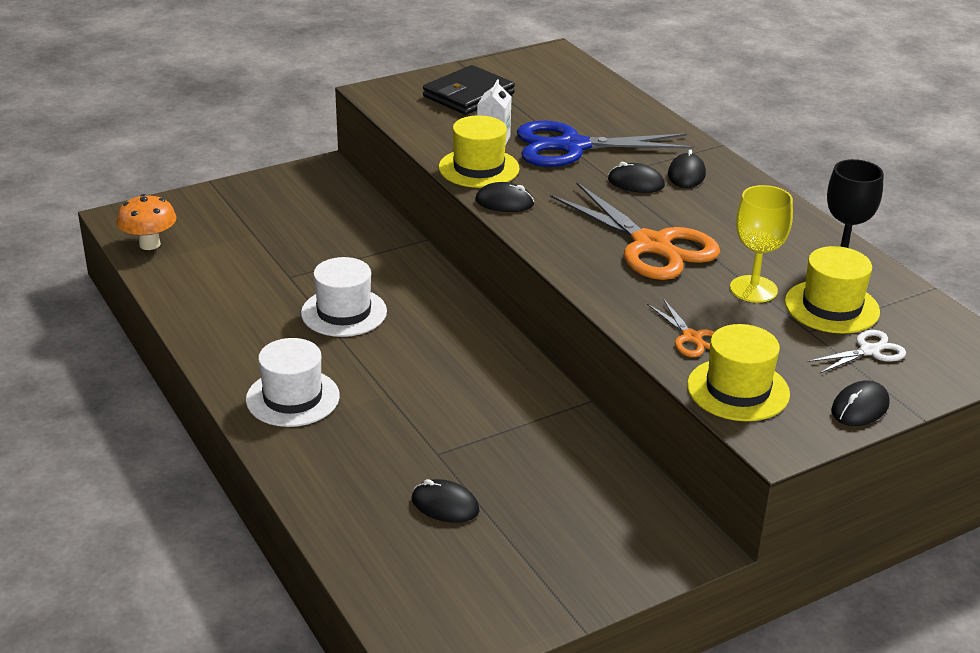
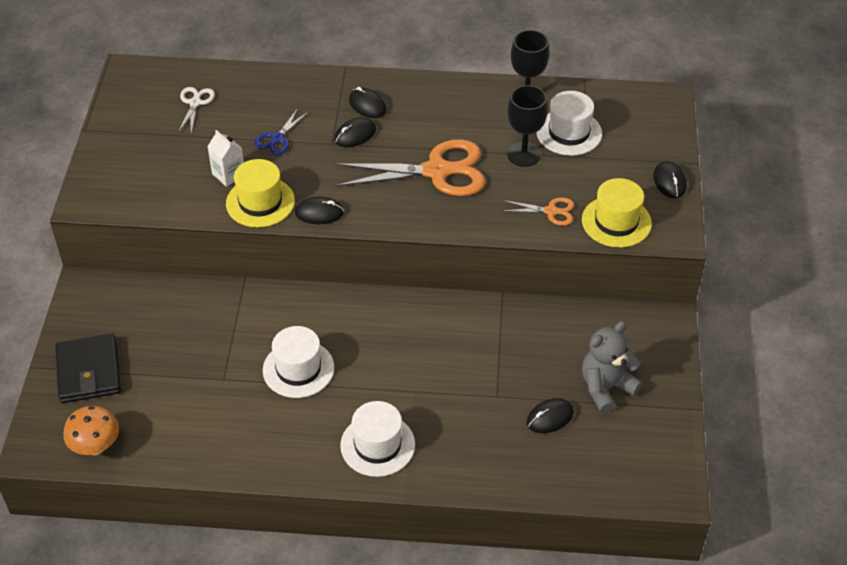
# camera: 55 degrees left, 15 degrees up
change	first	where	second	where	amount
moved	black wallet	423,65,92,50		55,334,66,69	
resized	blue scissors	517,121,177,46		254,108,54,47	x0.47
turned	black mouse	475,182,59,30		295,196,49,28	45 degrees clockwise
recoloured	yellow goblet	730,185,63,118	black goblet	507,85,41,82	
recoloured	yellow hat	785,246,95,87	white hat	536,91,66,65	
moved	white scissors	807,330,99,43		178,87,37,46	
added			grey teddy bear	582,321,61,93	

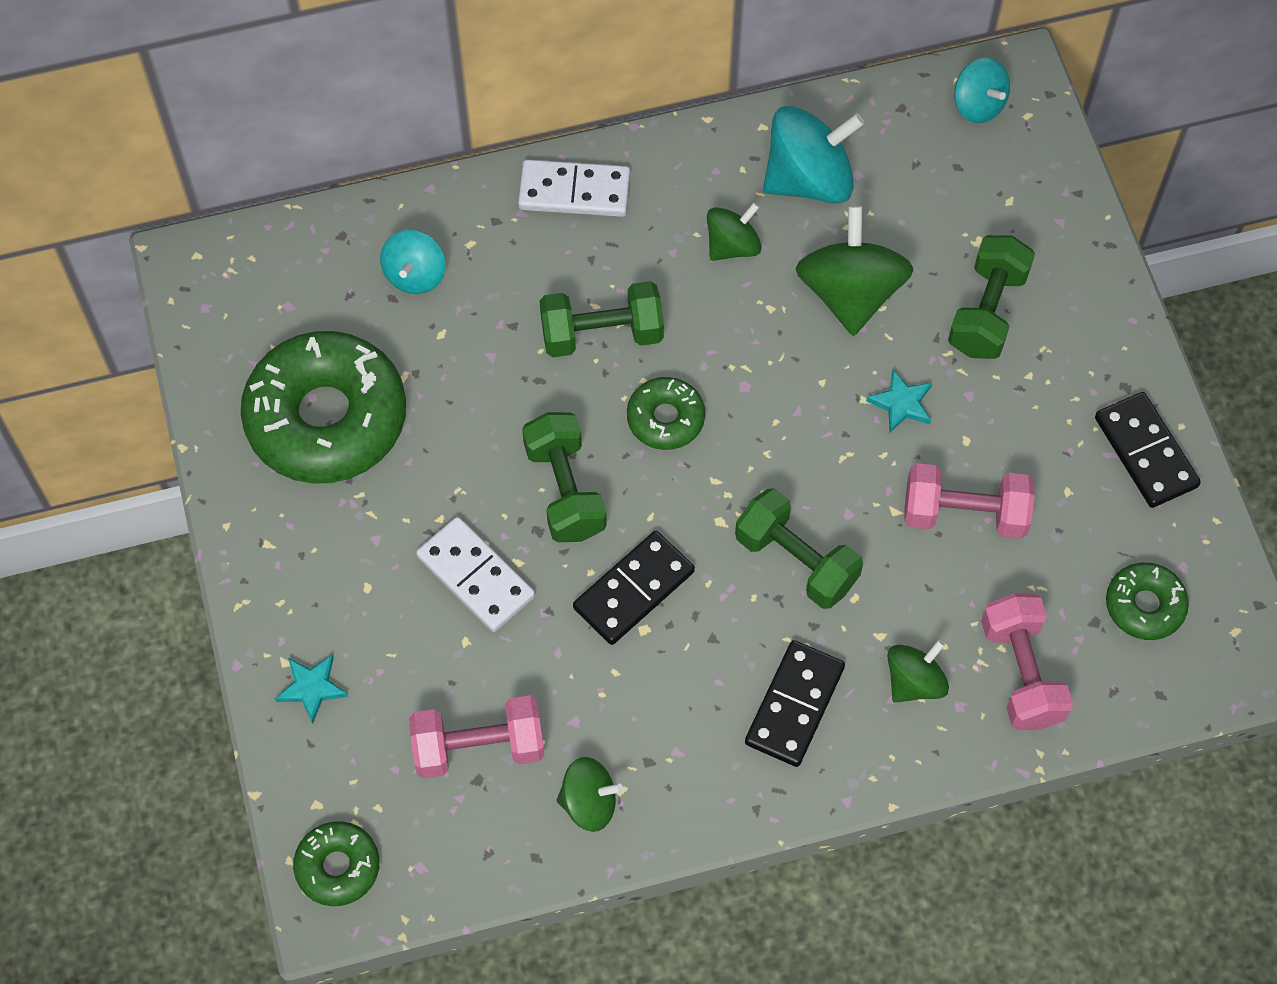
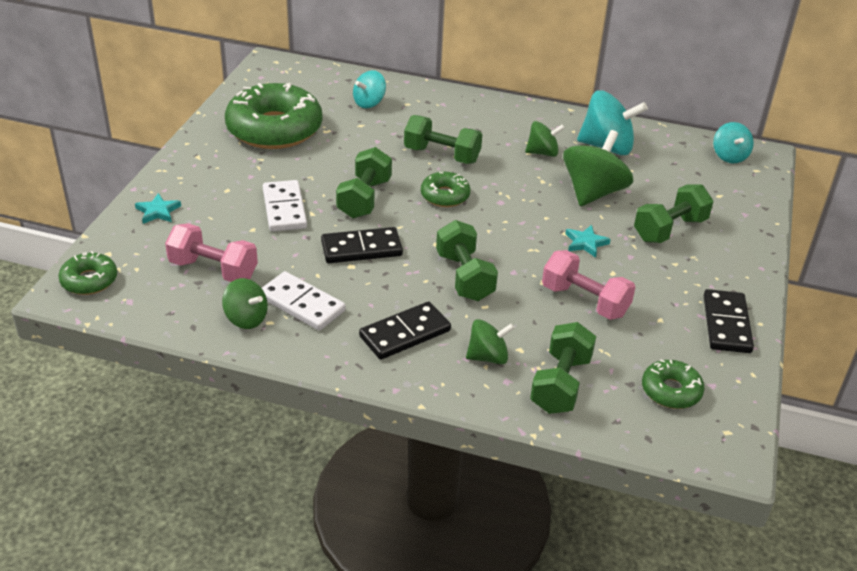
# camera: 30 degrees right, 25 degrees down
change	first	where	second	where	amount
moved	white domino	518,159,112,58		262,271,84,60	
recoloured	pink dumbbell	981,593,92,137	green dumbbell	530,322,66,92	

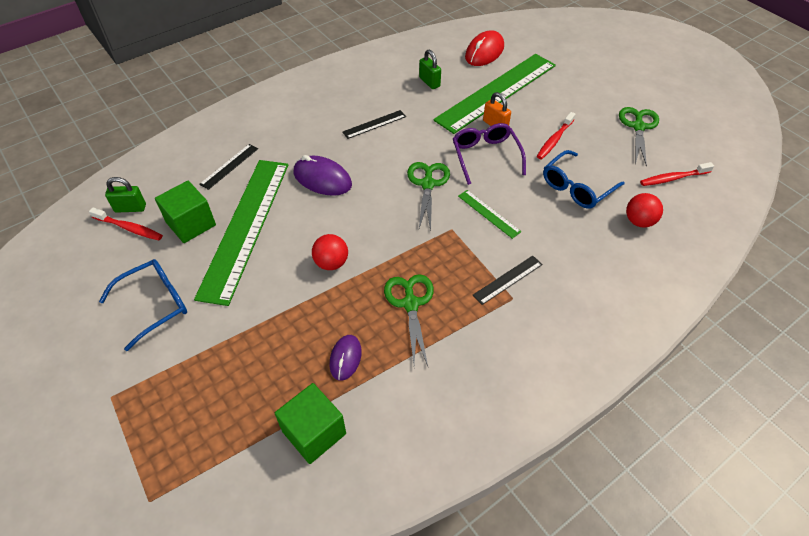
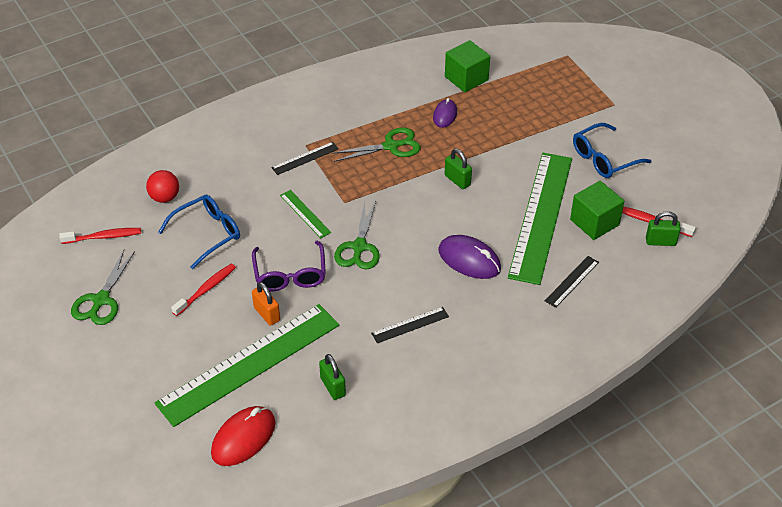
# camera: 175 degrees left, 5 degrees down
change	first	where	second	where	amount
replaced	red ball	312,234,36,36	green padlock	445,149,27,40	
turned	green scissors	384,274,50,92		331,128,90,34	105 degrees counterclockwise

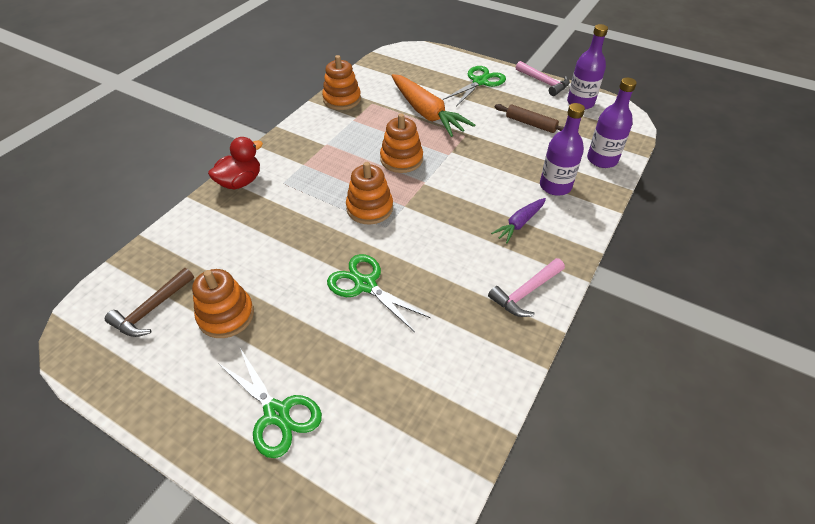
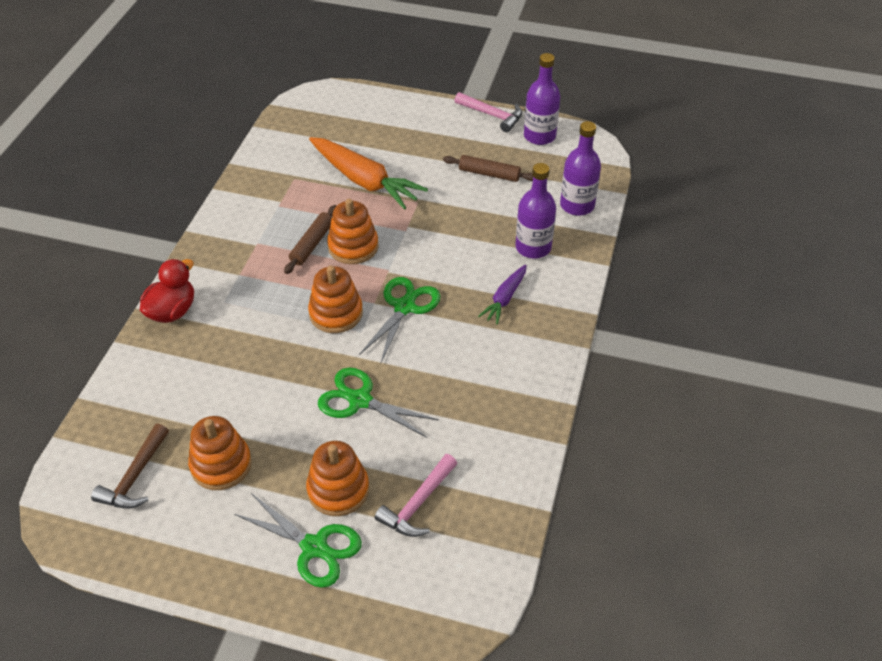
# camera: 15 degrees left, 0 degrees up
change	first	where	second	where	amount
moved	orange stacking toy	322,55,39,55		306,441,63,75	
moved	green scissors	443,66,63,40		359,277,82,85	
moved	pink hammer	488,258,77,59		375,454,83,83	
added			brown rolling pin	284,205,52,69	

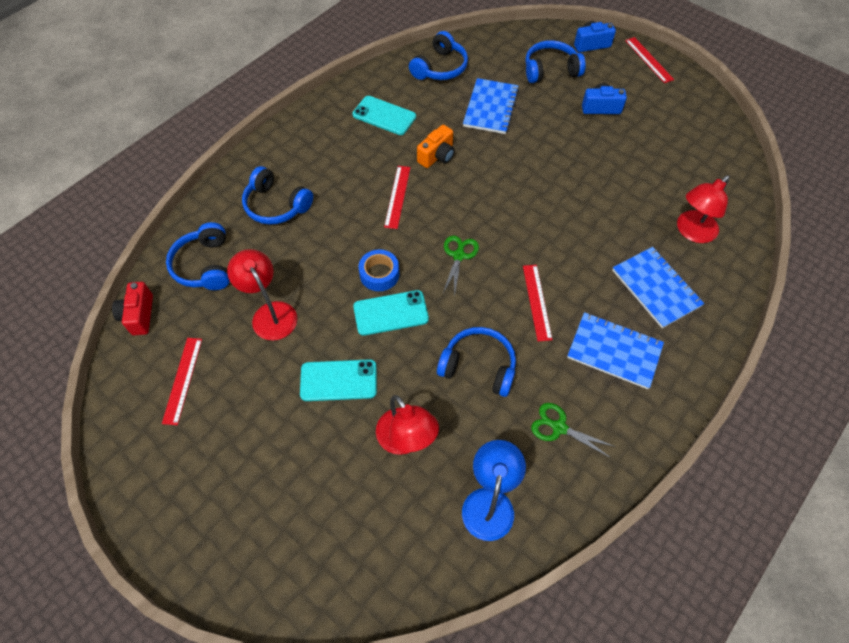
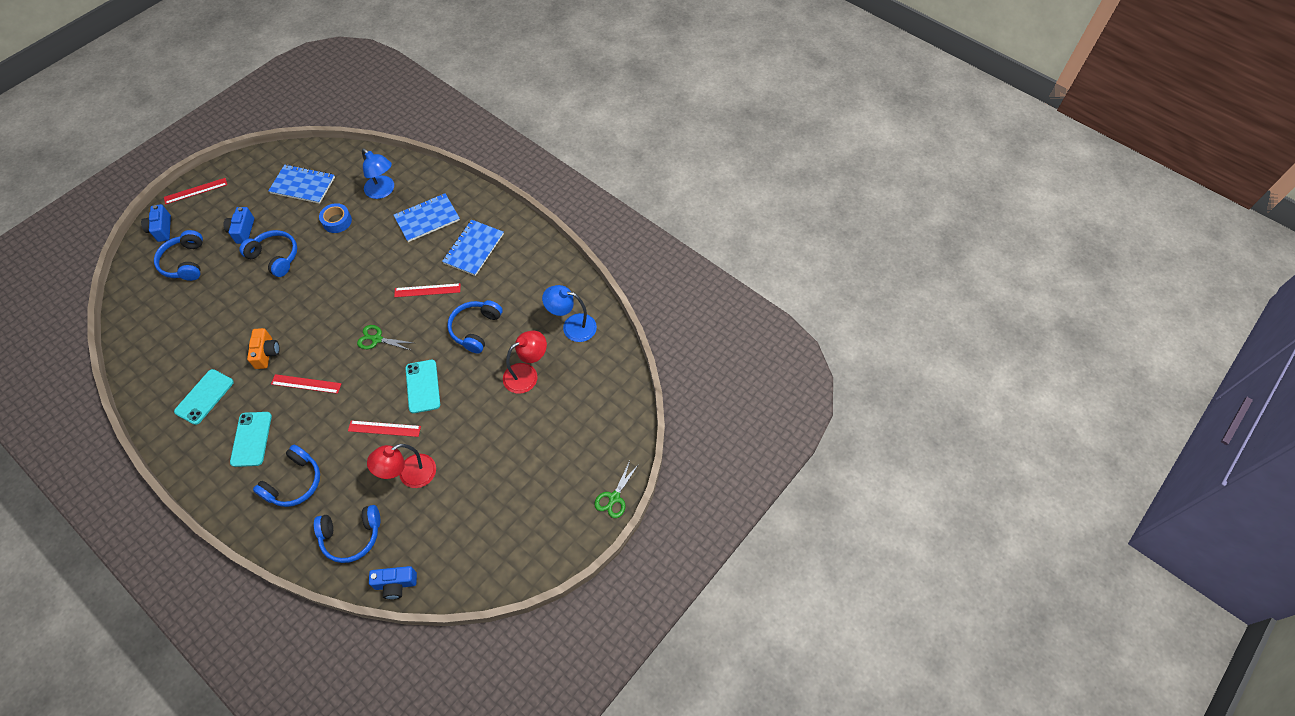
# camera: 90 degrees left, 0 degrees up
change	first	where	second	where	amount
moved	blue headphones	409,31,59,49		239,230,58,47	
moved	blue notebook	463,78,56,56		268,164,67,40	
turned	orange camera	417,125,38,43		247,328,33,41	45 degrees clockwise
recoloured	red lamp	677,175,53,68	blue lamp	362,148,32,51	
moved	blue tape	359,249,40,42		319,203,33,30	
recoloured	red camera	112,282,41,53	blue camera	369,566,48,33	
moved	red ruler	162,338,40,87		348,420,73,17	
moved	turquoise phone	300,359,77,42		230,412,42,55	
moved	green scissors	531,403,85,55		594,461,45,57	

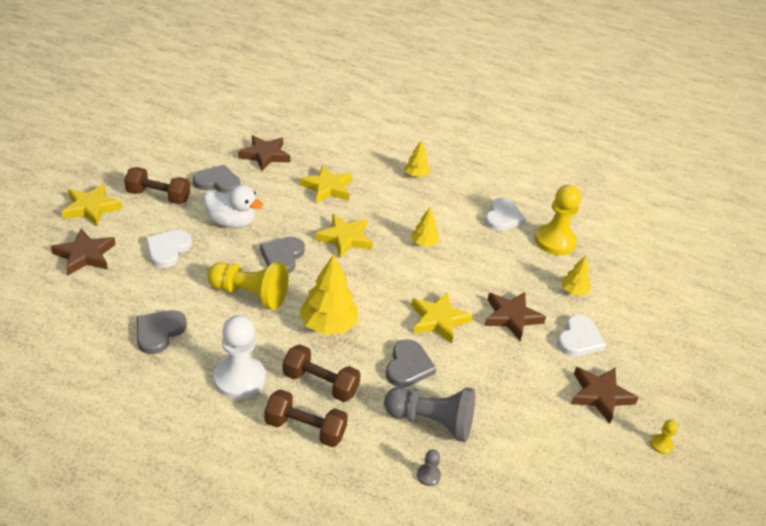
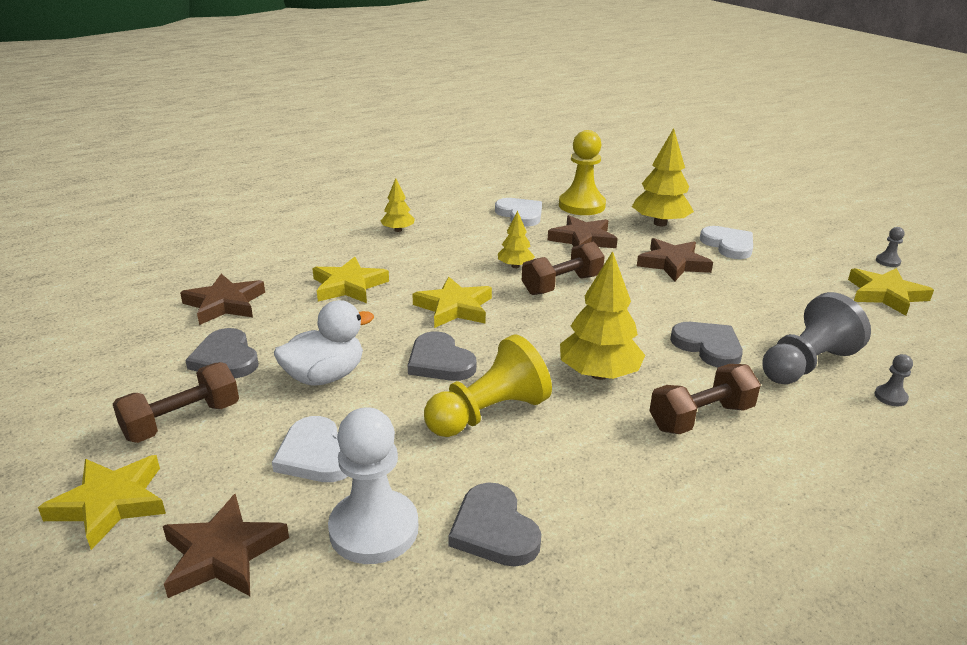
# camera: 50 degrees left, 10 degrees down
change	first	where	second	where	amount
turned	grey heart	193,165,47,28		185,328,74,50	75 degrees counterclockwise
resized	yellow tree	561,256,30,40		632,128,62,98	x1.81
moved	yellow star	411,292,62,52		848,268,86,48	
moved	white pawn	214,315,52,84		328,407,90,157	
moved	brown star	571,367,68,57		547,215,71,33	
moved	brown dumbbell	265,389,83,58		522,242,83,53	
recoloured	yellow pawn	650,420,28,34	grey pawn	876,227,29,40	

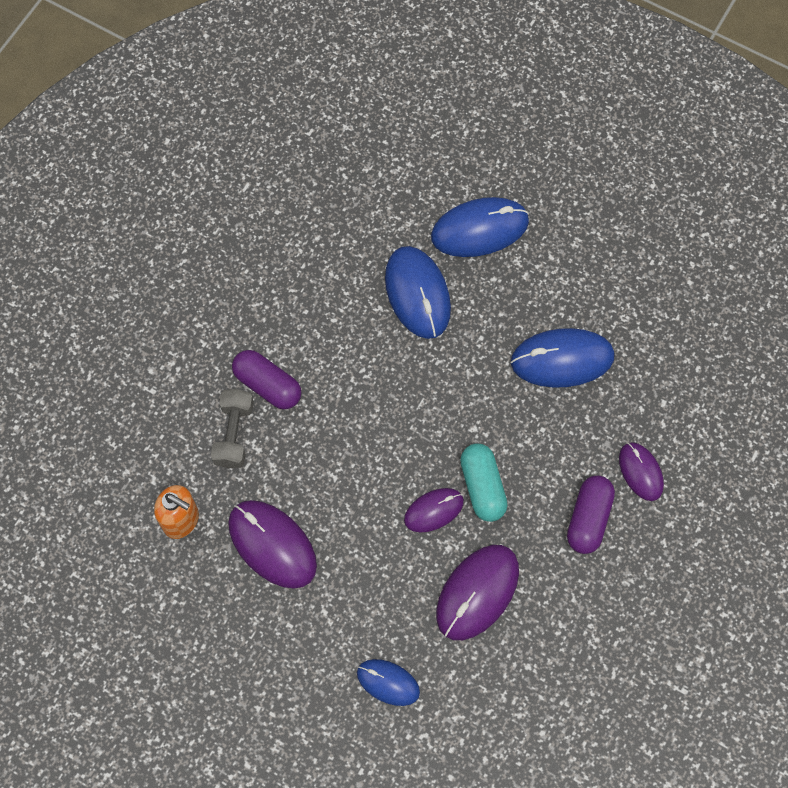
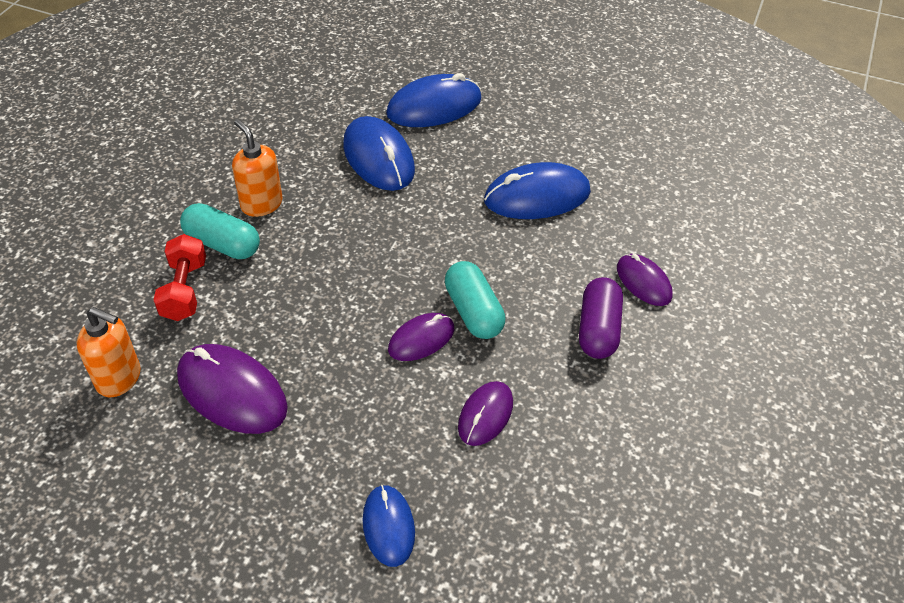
# camera: 10 degrees left, 20 degrees down
change	first	where	second	where	amount
recoloured	purple capsule	232,350,69,59	turquoise capsule	180,203,80,56	
recoloured	grey dumbbell	211,389,43,79	red dumbbell	154,234,52,87	
resized	purple mouse	436,545,83,95		458,381,55,65	x0.60
turned	blue mouse	357,659,63,47		363,485,52,82	60 degrees clockwise
added			orange soap dispenser	232,119,51,98	

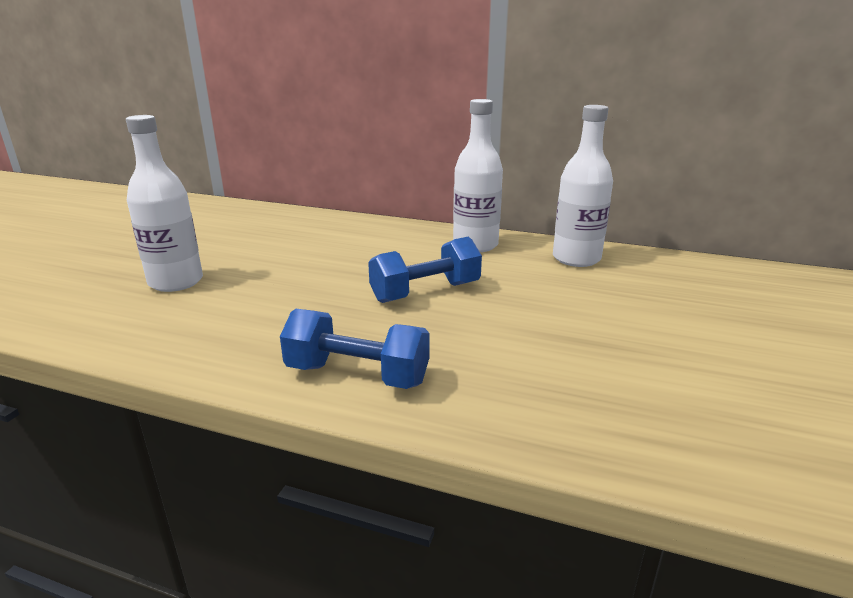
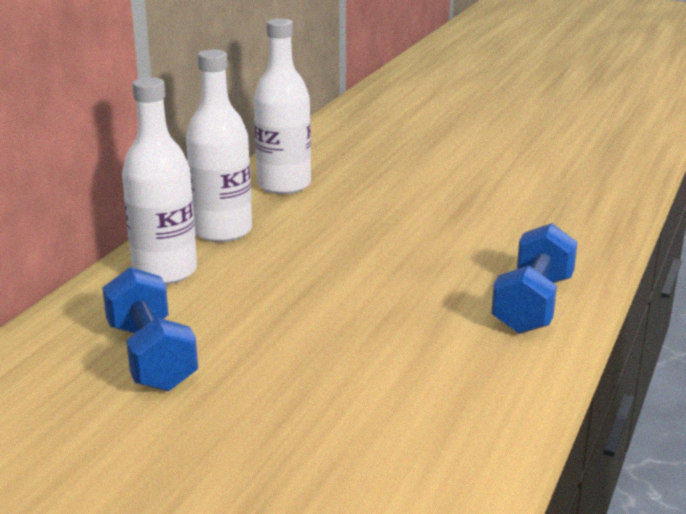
# camera: 85 degrees left, 0 degrees up
change	first	where	second	where	amount
moved	white bottle	126,115,77,177		122,77,75,208	
moved	blue dumbbell	368,237,114,66		102,267,96,125	

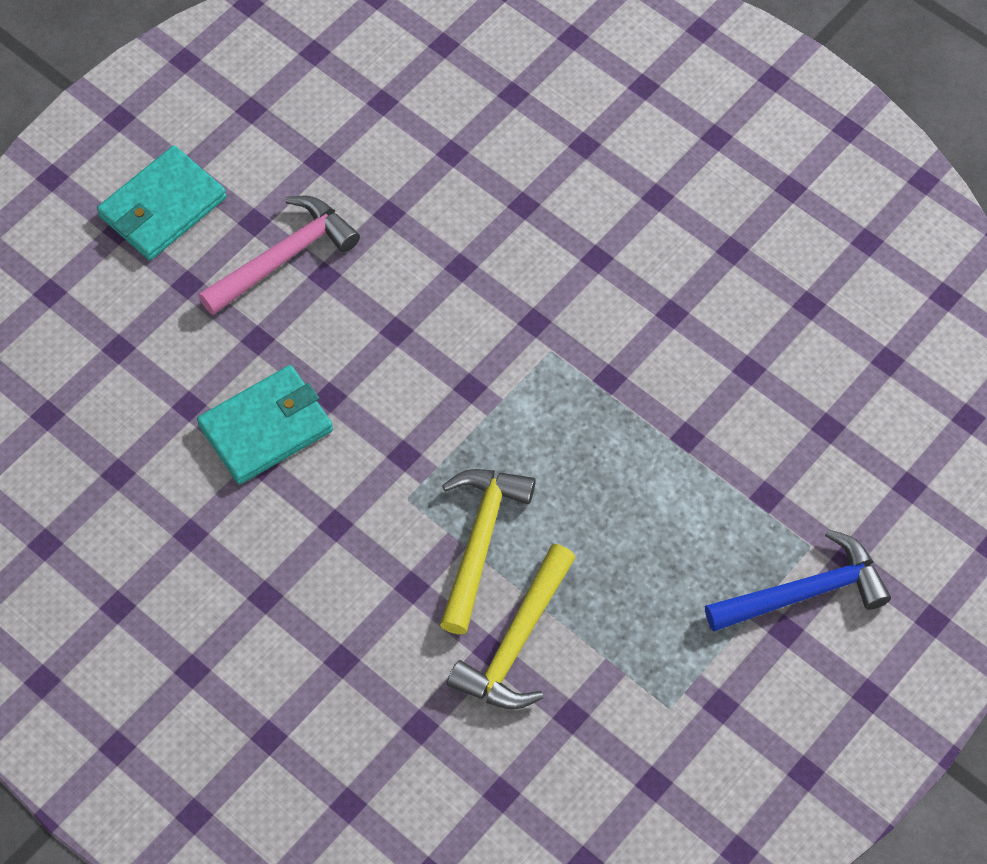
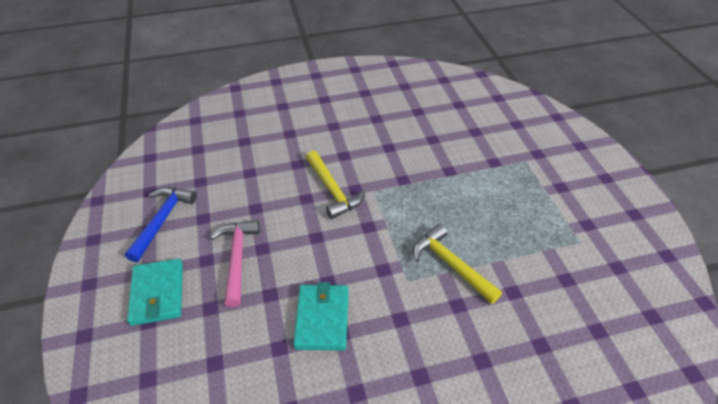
# camera: 55 degrees left, 15 degrees down
change	first	where	second	where	amount
moved	blue hammer	705,529,186,103		125,187,72,75	
moved	yellow hammer	447,544,129,165		306,151,59,68	

